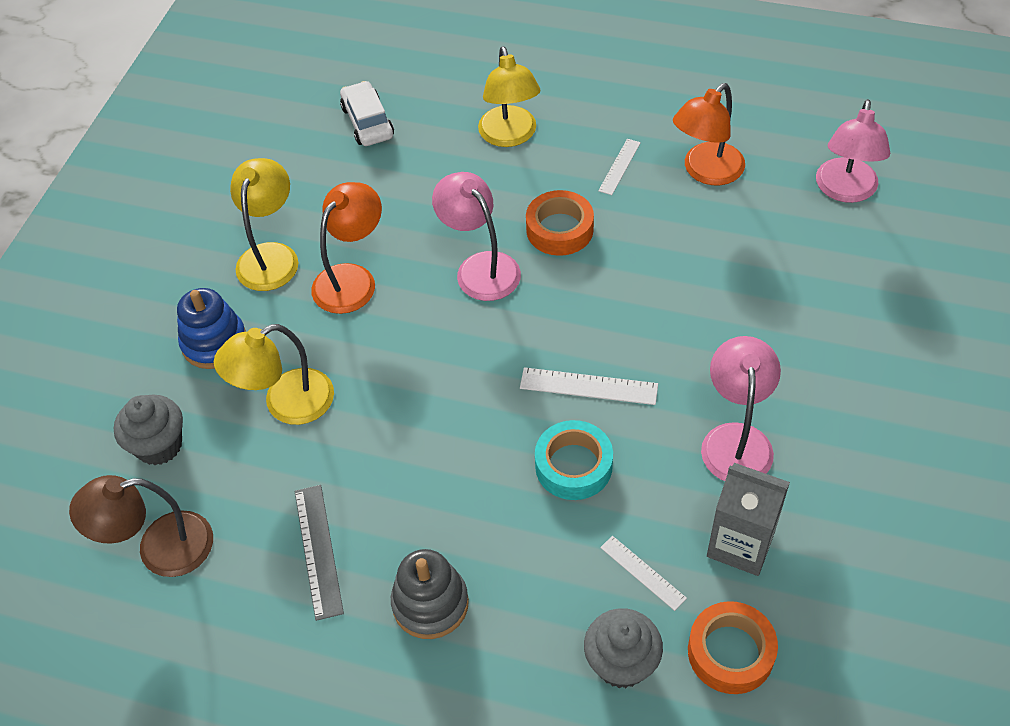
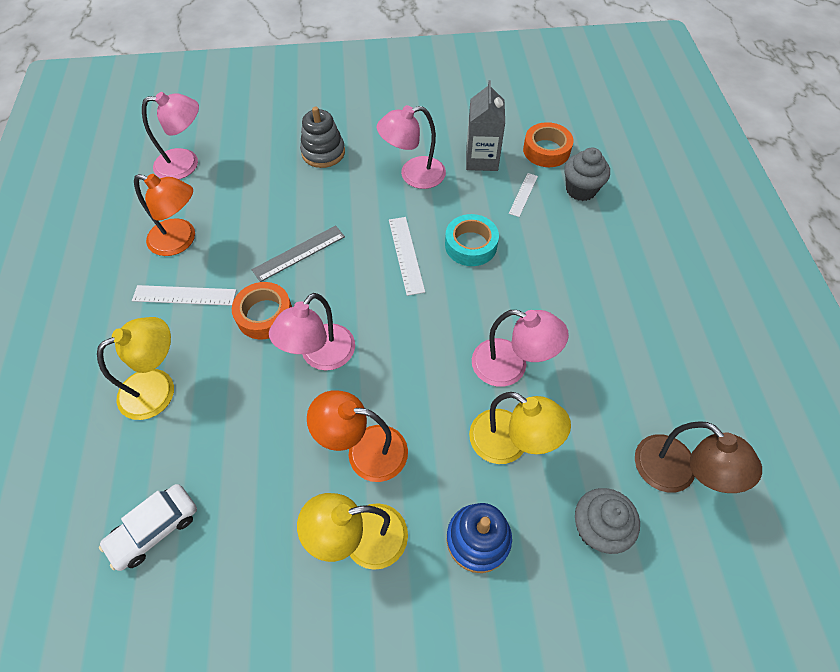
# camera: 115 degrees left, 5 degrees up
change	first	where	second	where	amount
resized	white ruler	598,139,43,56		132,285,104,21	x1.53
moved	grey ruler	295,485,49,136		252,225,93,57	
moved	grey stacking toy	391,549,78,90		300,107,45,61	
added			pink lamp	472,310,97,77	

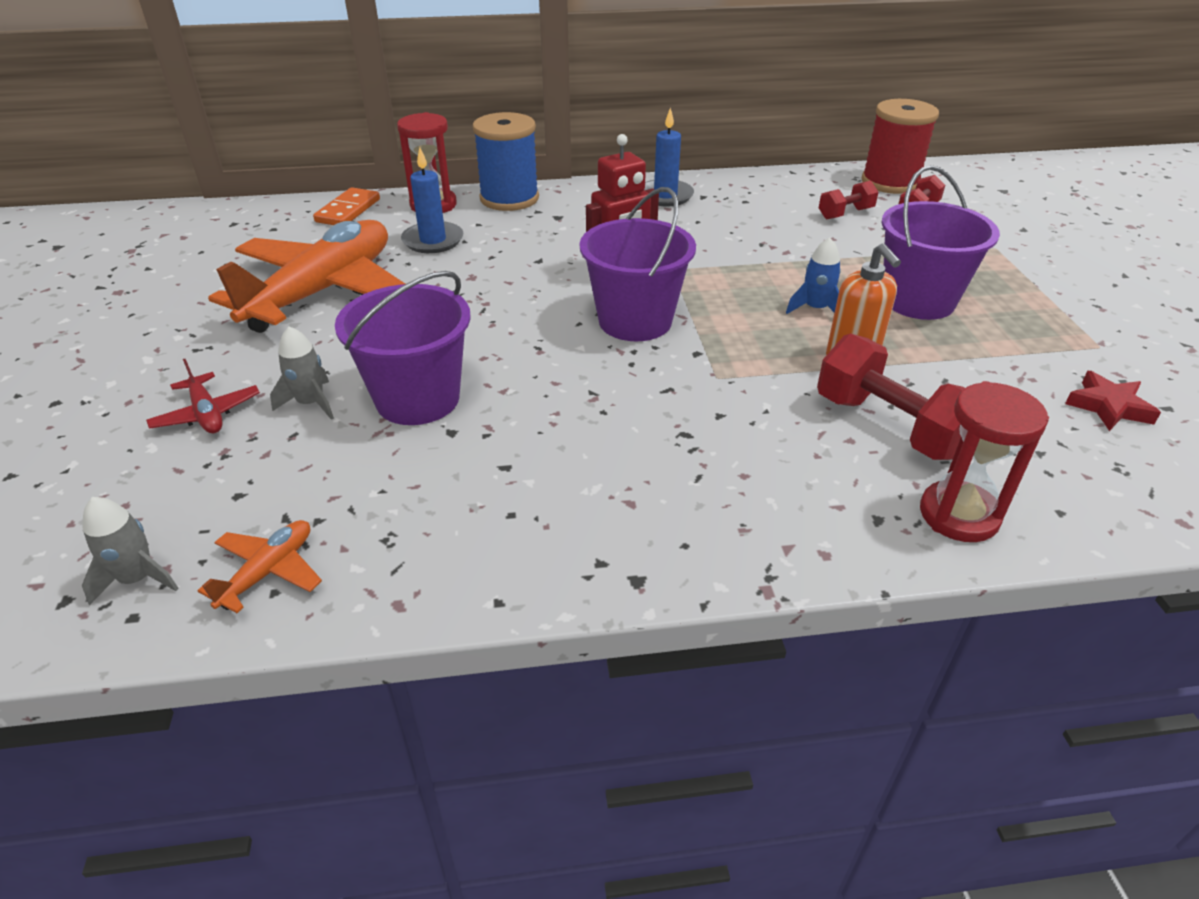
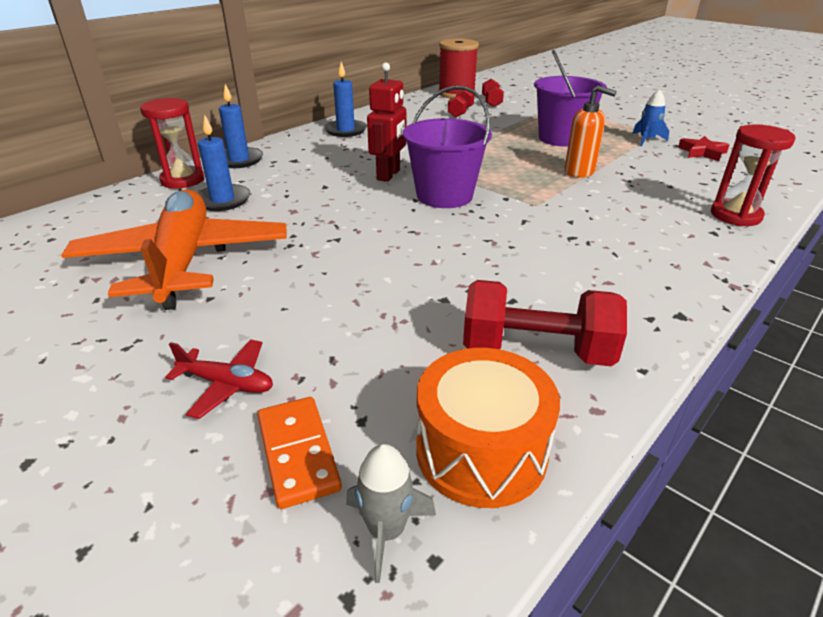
# camera: 40 degrees left, 5 degrees down
change	first	where	second	where	amount
replaced	blue spool	473,112,66,99	blue candle	219,84,44,84	
moved	orange domino	313,187,67,38		257,397,85,112	
moved	blue rocket	786,238,55,76		632,89,37,57	
removed	purple bucket	335,271,135,154			
removed	grey rocket	270,326,64,94			
moved	red dumbbell	817,333,148,127		463,280,164,87	
replaced	orange plane	198,520,124,93	orange drum	416,348,144,160	

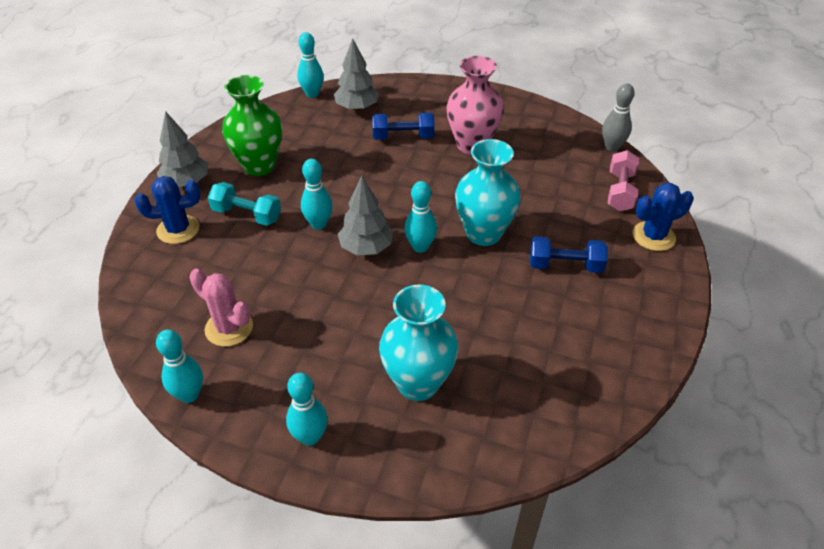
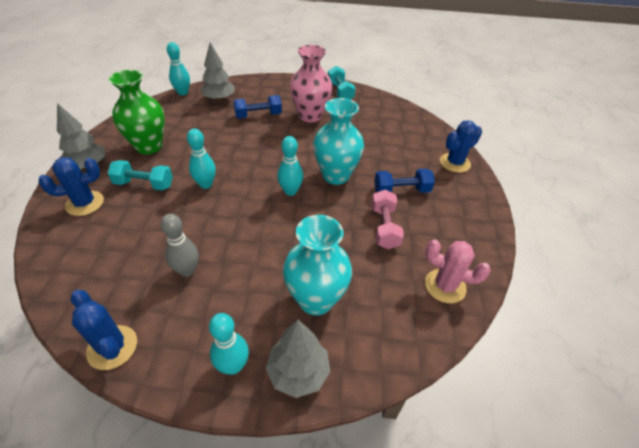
# camera: 15 degrees left, 0 degrees up
change	first	where	second	where	amount
moved	grey bowling pin	602,83,33,69		161,214,38,63	
moved	pink dumbbell	608,150,31,61		372,189,32,60	
moved	grey tree	338,176,55,79		265,319,66,79	
moved	pink cactus	189,269,64,78		425,240,66,63	
replaced	turquoise bowling pin	156,329,47,74	blue cactus	71,290,66,80	
added			turquoise dumbbell	328,66,28,33	

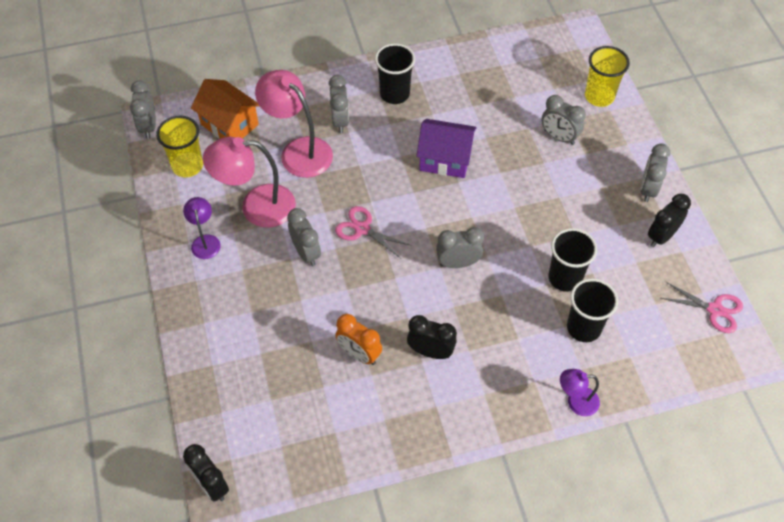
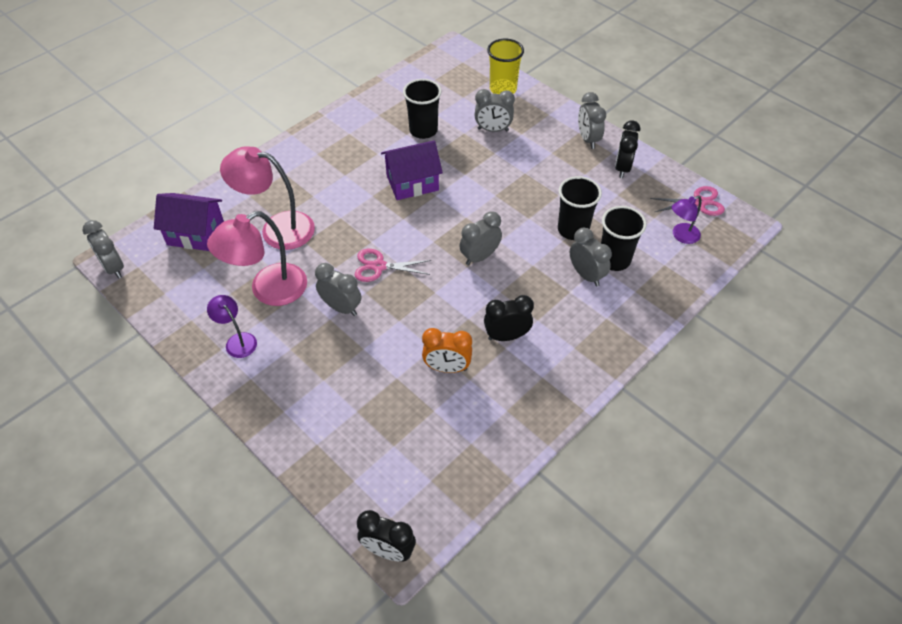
# camera: 30 degrees left, 5 degrees down
change	first	where	second	where	amount
moved	black cup	375,43,40,61		403,79,39,60	
moved	grey clock	328,75,21,58		570,227,42,59	
recoloured	orange house	191,79,69,60	purple house	154,193,70,58	
removed	yellow cup	156,115,47,63			
moved	purple lamp	560,369,40,47		672,196,30,48	

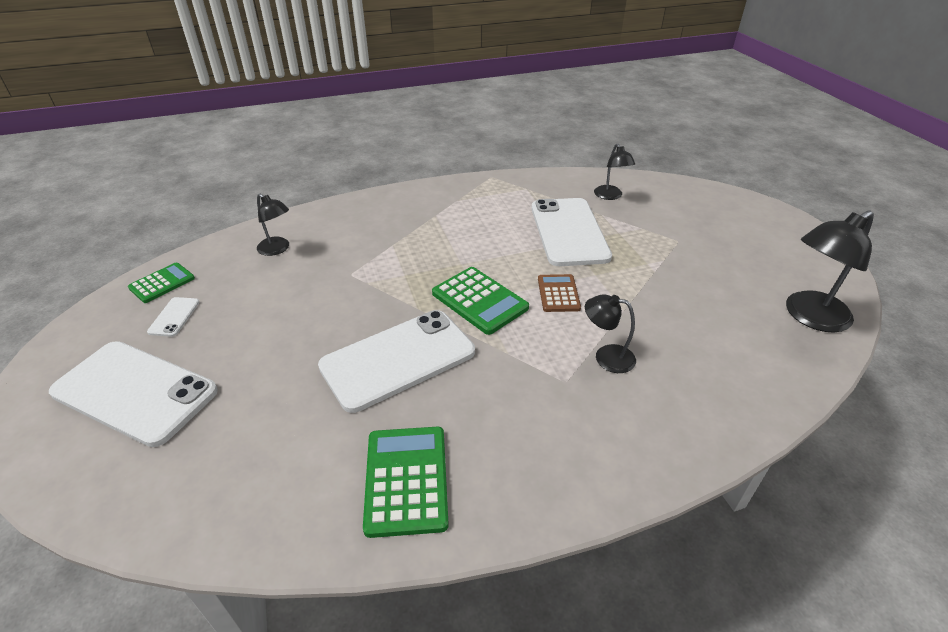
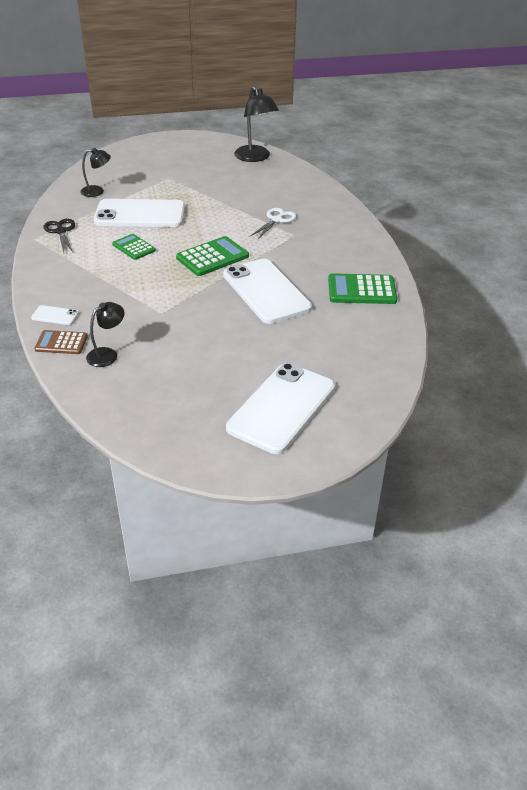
# camera: 85 degrees left, 0 degrees up
change	first	where	second	where	amount
moved	green calculator	128,263,67,40		112,234,44,26	
moved	brown calculator	538,274,43,38		34,330,54,24	
replaced	black lamp	585,294,51,79	white scissors	250,208,46,32	
moved	white phone	147,297,53,40		31,305,48,20	
added			black scissors	44,219,31,33	

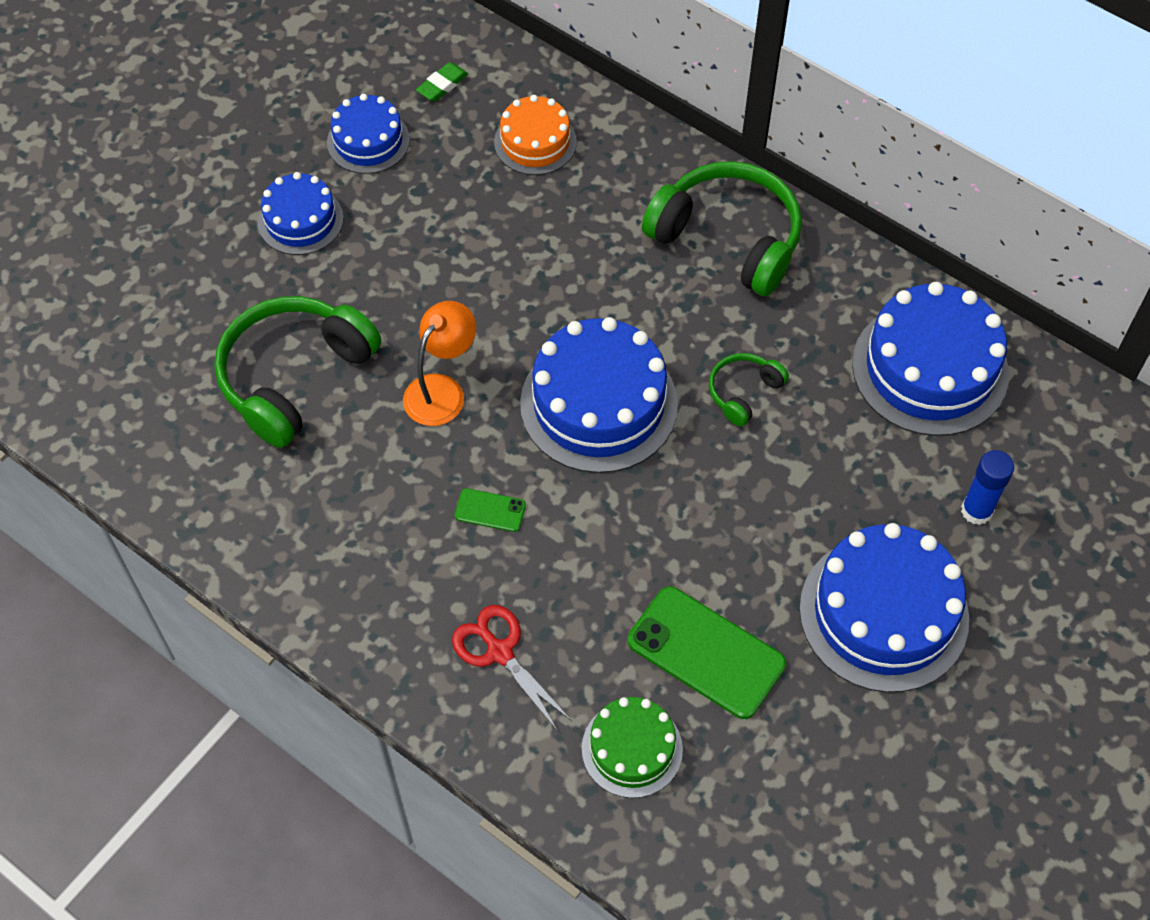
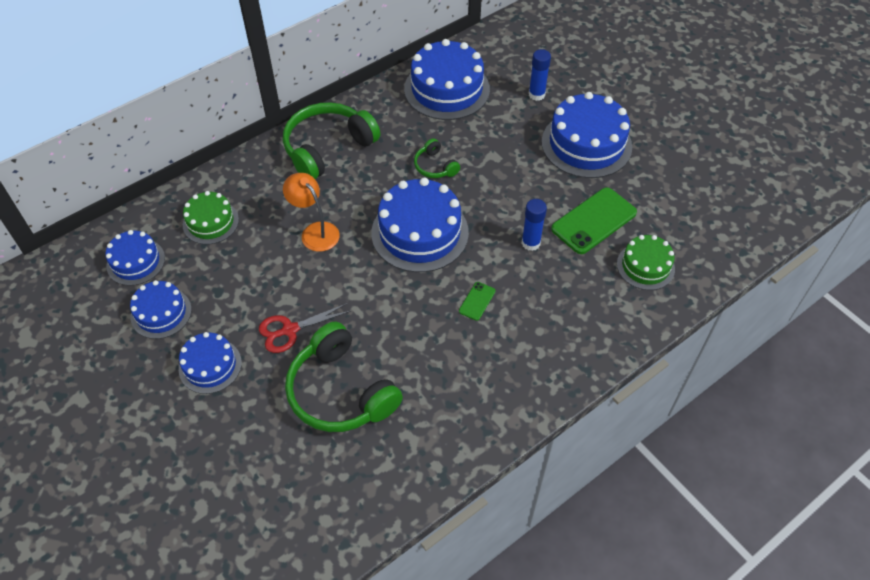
# camera: 75 degrees left, 5 degrees down
change	first	where	second	where	amount
replaced	green eraser	416,62,52,40	blue cake	105,230,60,56	
recoloured	orange cake	494,95,83,80	green cake	183,191,56,53	
moved	orange lamp	403,301,73,125		283,173,57,79	
moved	red scissors	452,605,121,126		259,303,92,50	
added			blue glue stick	521,199,26,52	

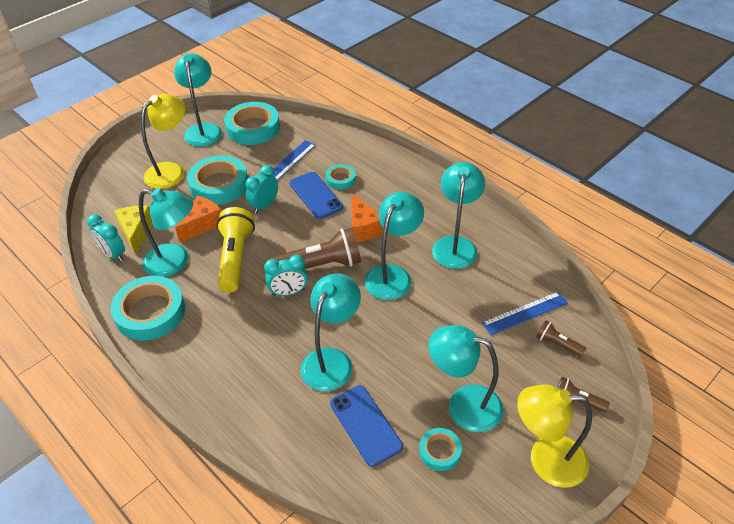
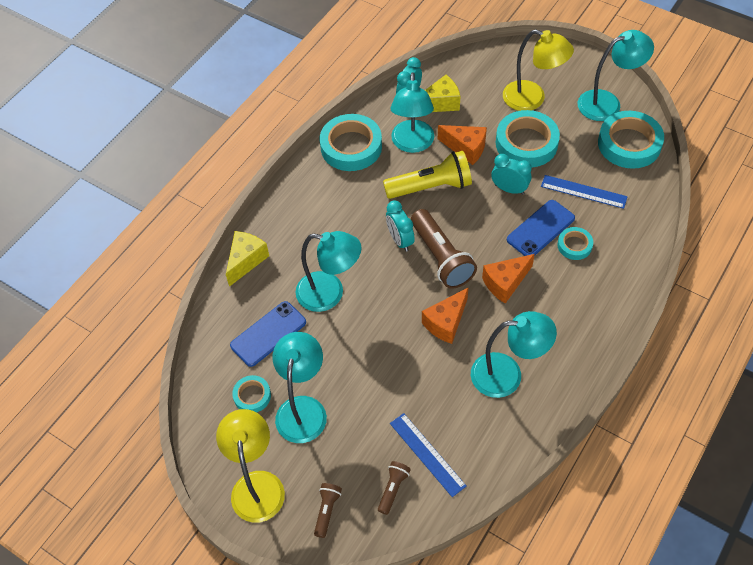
# camera: 80 degrees right, 10 degrees up
change	first	where	second	where	amount
replaced	turquoise lamp	365,192,59,108	orange cheese	422,287,47,57	
added			yellow cheese	226,231,43,56	

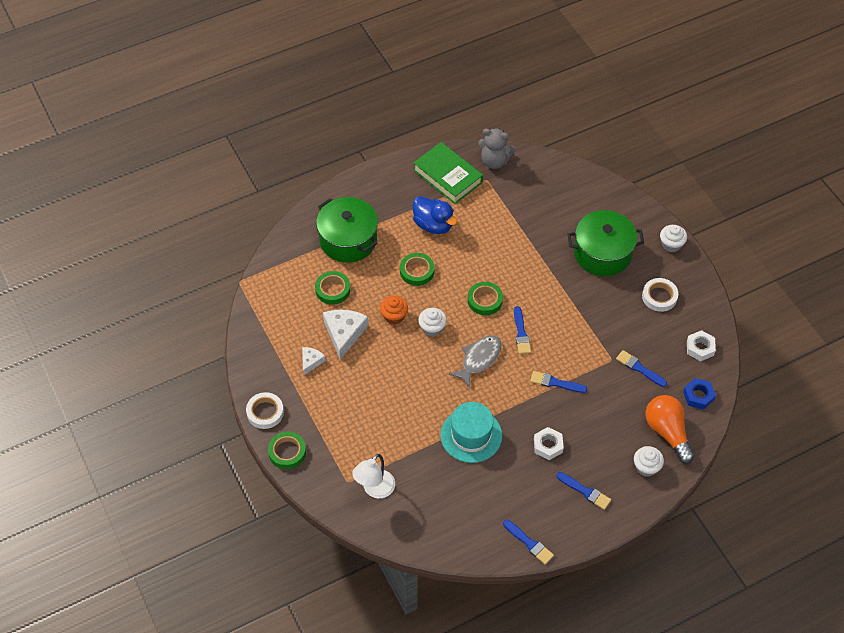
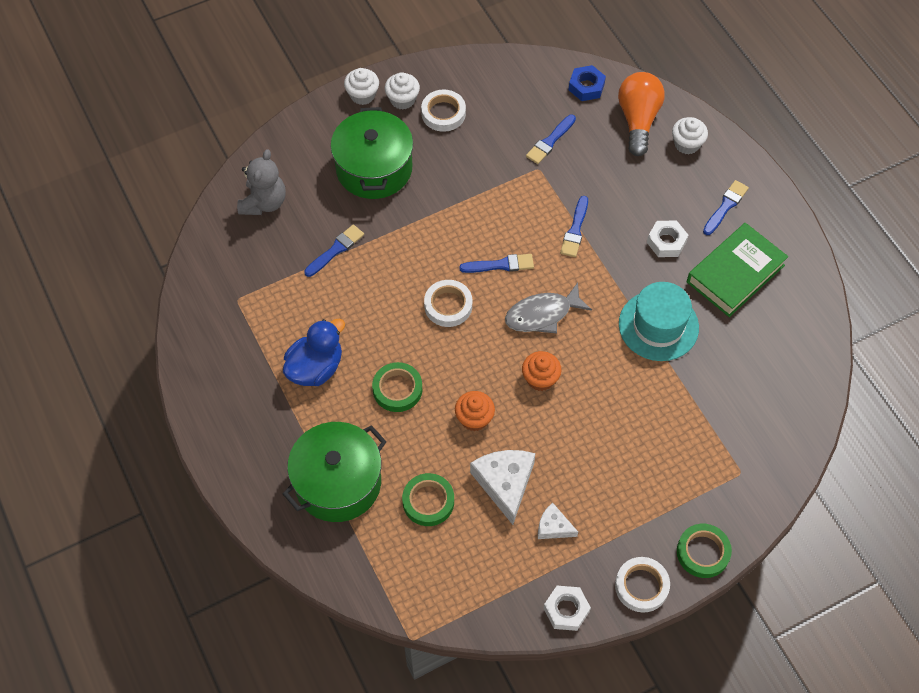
# camera: 90 degrees left, 5 degrees up
change	first	where	second	where	amount
moved	grey teddy bear	478,128,38,41		237,149,49,66	
moved	green book	413,142,70,62		687,223,101,94	
recoloured	green tape	468,282,35,33	white tape	424,280,48,47	
moved	white cupcake	418,308,29,29		385,72,35,38	
turned	white cheese	323,310,45,50		470,450,66,75	75 degrees clockwise
moved	white nut	687,330,29,31		543,586,48,45	
turned	grey fish	449,335,53,53		505,282,87,52	60 degrees counterclockwise
turned	orange light bulb	645,395,50,69		618,72,47,84	120 degrees clockwise
removed	white lamp	352,454,43,44			
moved	blue brush	503,520,51,45		304,225,60,52	
added			orange cupcake	522,351,40,40	

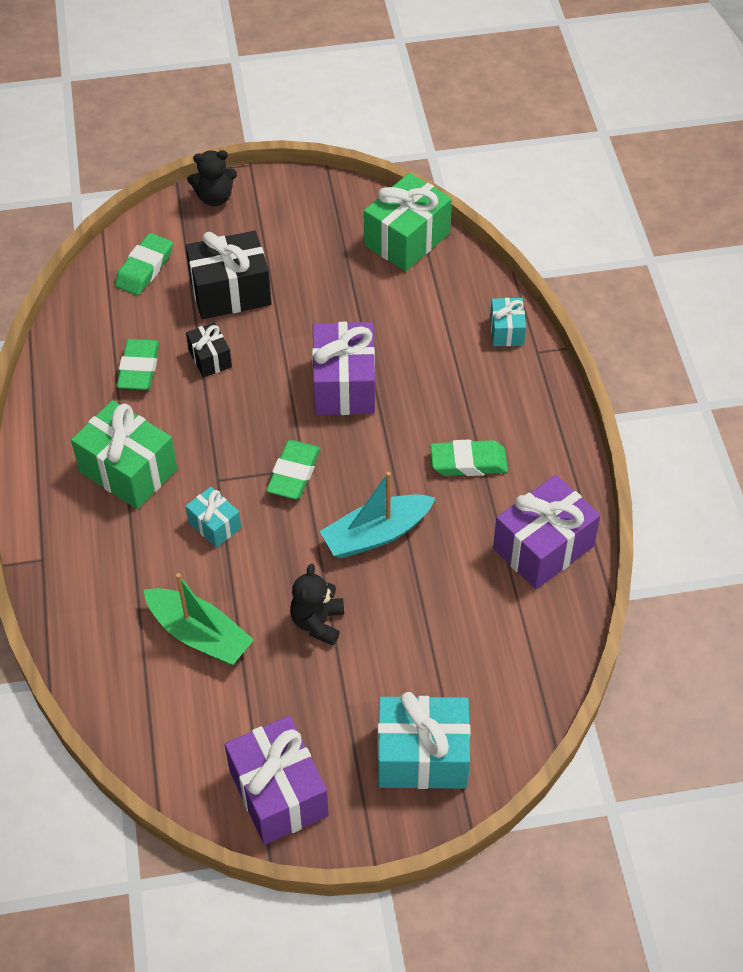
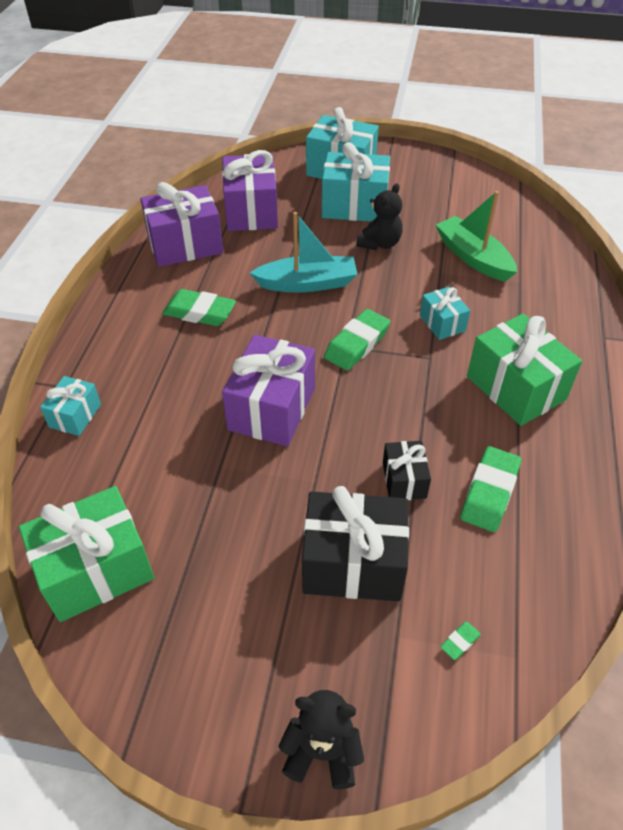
# camera: 160 degrees left, 5 degrees down
change	first	where	second	where	amount
resized	green eraser	115,233,58,62		440,622,41,38	x0.44
moved	purple gift	225,716,104,129		222,150,56,81	
added			turquoise gift	322,142,68,80	

